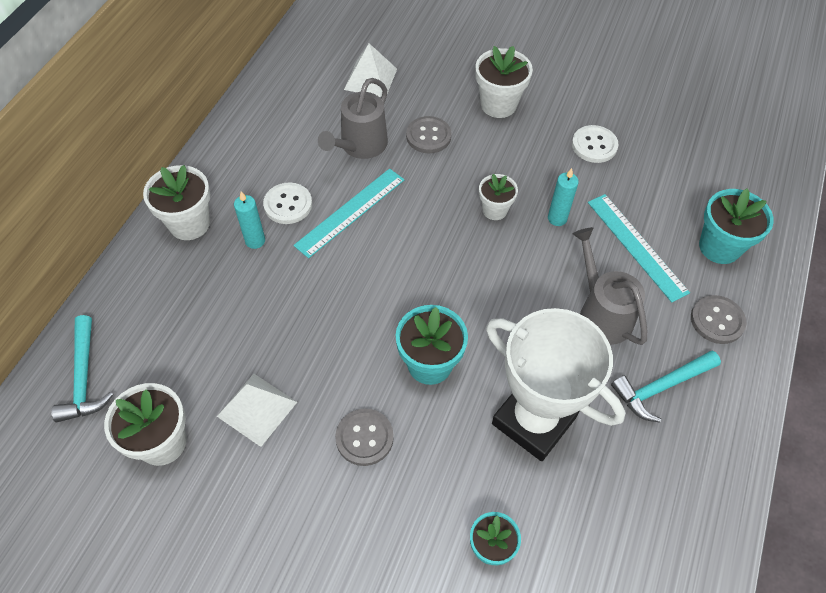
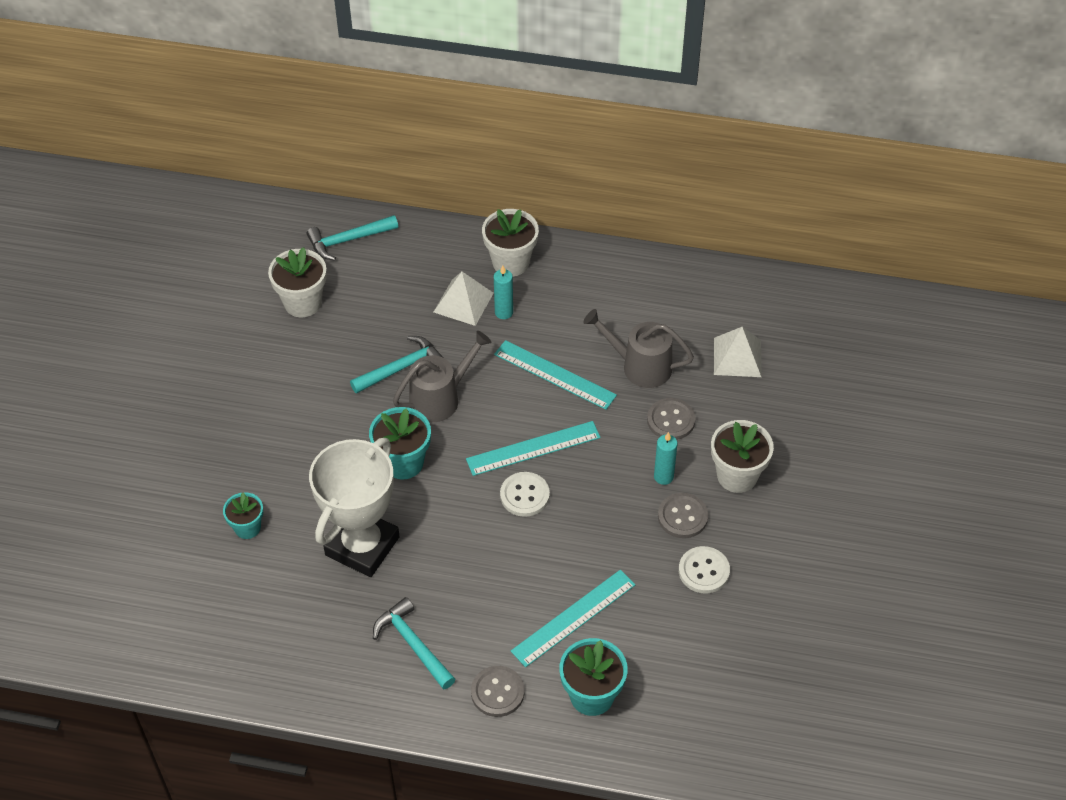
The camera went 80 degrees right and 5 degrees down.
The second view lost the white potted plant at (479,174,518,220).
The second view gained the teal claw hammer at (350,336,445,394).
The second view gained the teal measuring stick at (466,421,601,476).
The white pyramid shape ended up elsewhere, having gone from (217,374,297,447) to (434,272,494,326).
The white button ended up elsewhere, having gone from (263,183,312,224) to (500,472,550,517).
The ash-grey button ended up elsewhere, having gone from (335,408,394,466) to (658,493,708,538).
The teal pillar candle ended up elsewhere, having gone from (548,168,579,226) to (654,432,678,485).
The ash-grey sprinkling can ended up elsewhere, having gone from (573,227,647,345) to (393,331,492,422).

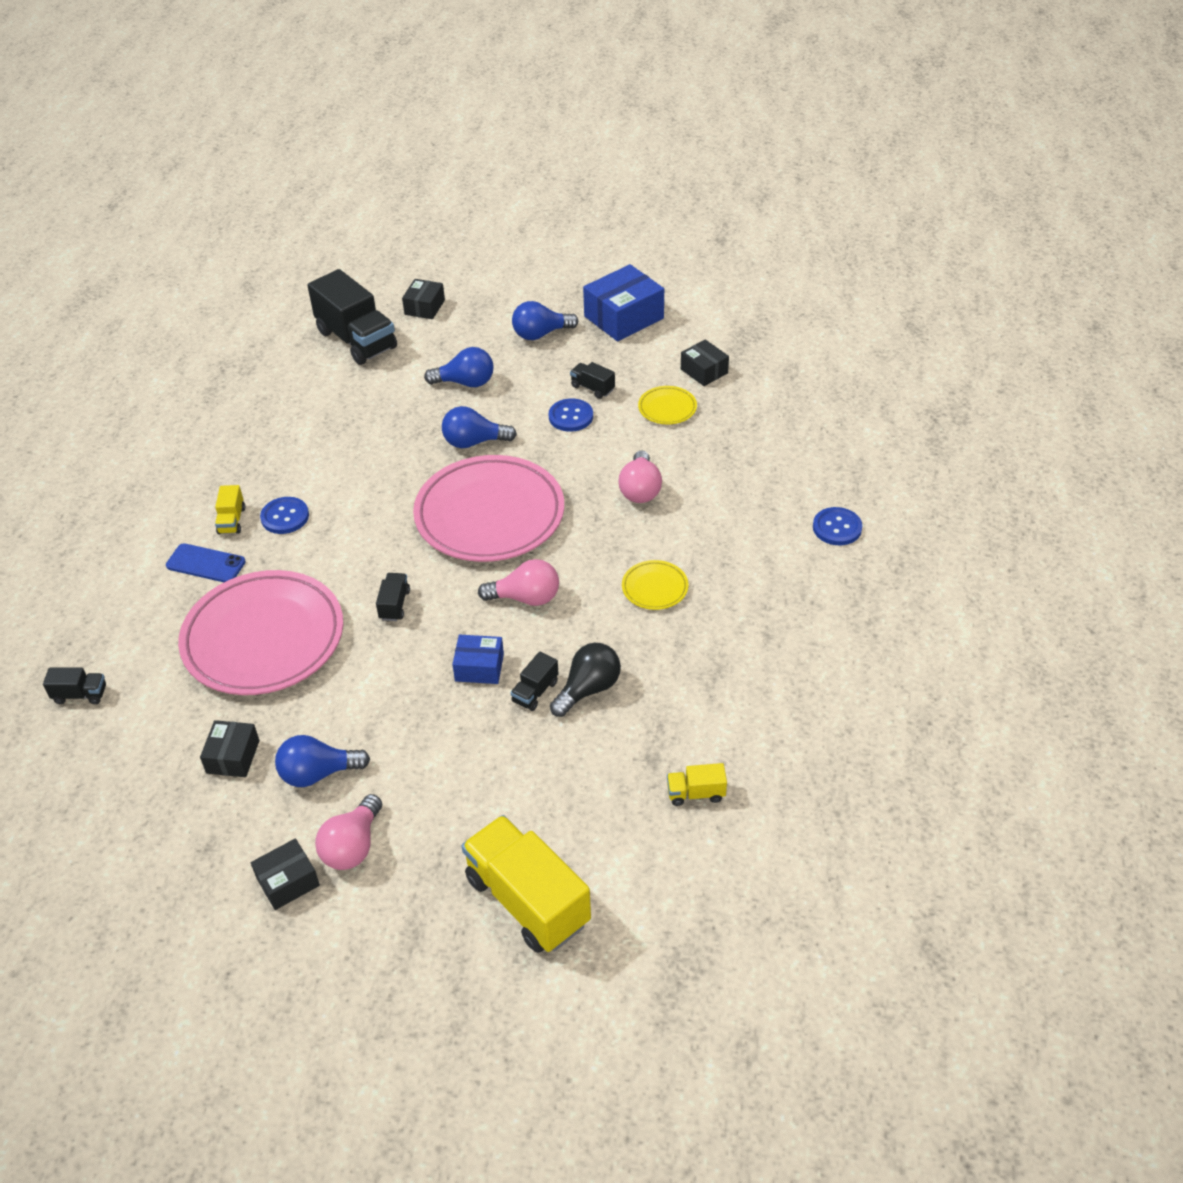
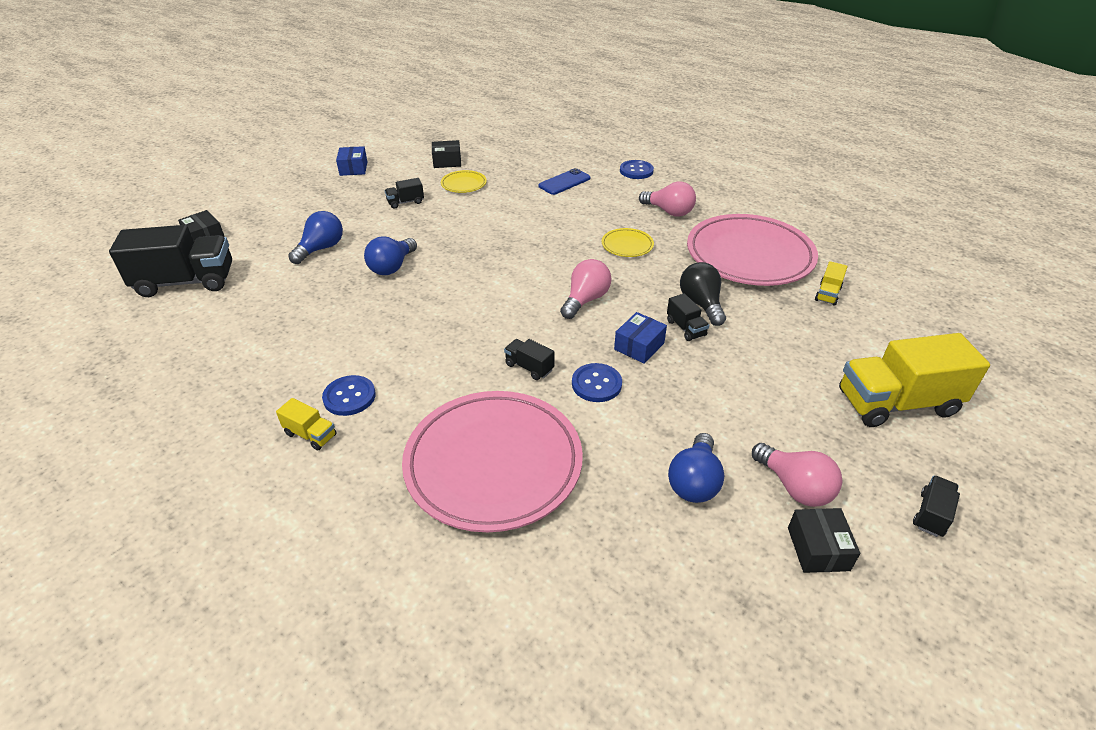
The camera went 60 degrees left and 5 degrees down.
The second view lost the ebony parcel at (200,720,259,777).
The second view lost the cobalt light bulb at (512,301,578,340).
The ebony toy truck ended up elsewhere, having gone from (43,668,106,704) to (913,475,960,537).
The cobalt phone ended up elsewhere, having gone from (166,543,246,582) to (538,168,591,195).
The pink dinner plate ended up elsewhere, having gone from (413,455,564,562) to (687,214,818,286).
The cobalt button ended up elsewhere, having gone from (549,399,593,432) to (572,363,622,402).
The pink light bulb ended up elsewhere, having gone from (619,451,662,503) to (639,181,696,217).
The size of the cobalt parcel at (583,264,664,341) changed by a factor of 0.57.

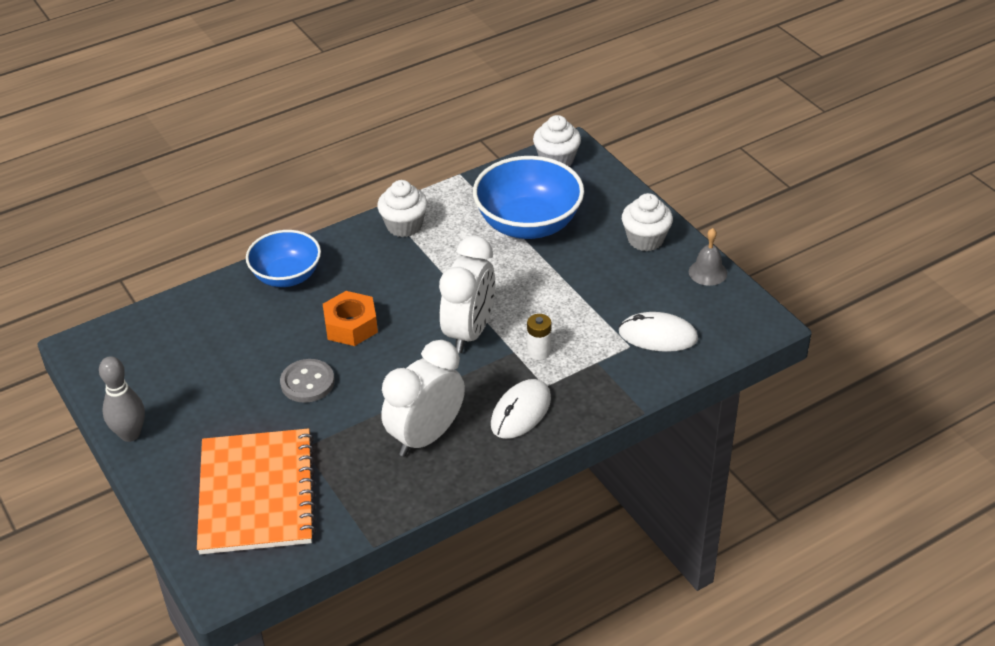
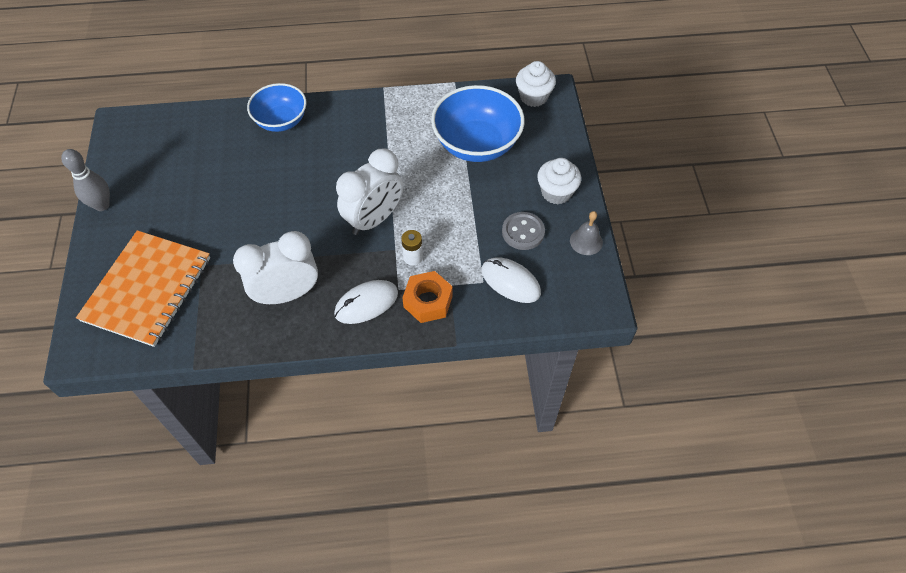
The camera went 25 degrees right and 15 degrees up.
The second view lost the white muffin at (377,180,428,237).
The ash-grey button ended up elsewhere, having gone from (280,359,335,403) to (502,212,545,250).
The orange-coloured hex nut ended up elsewhere, having gone from (323,291,378,346) to (402,271,453,323).

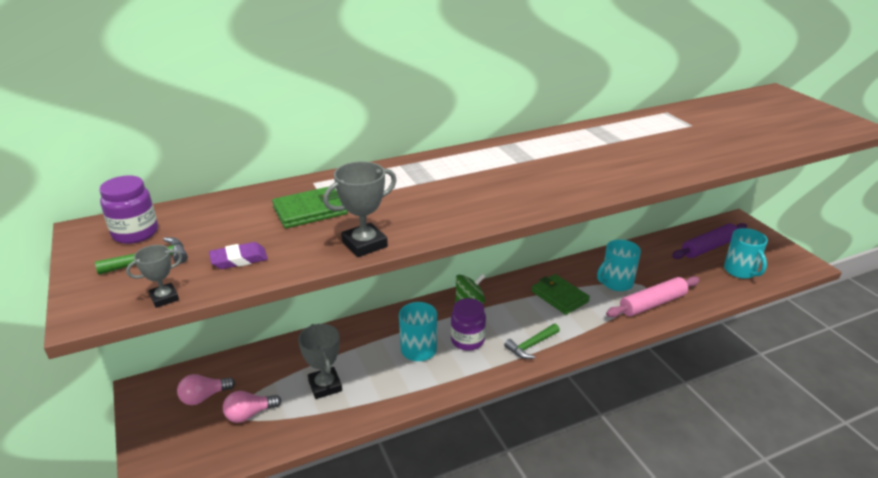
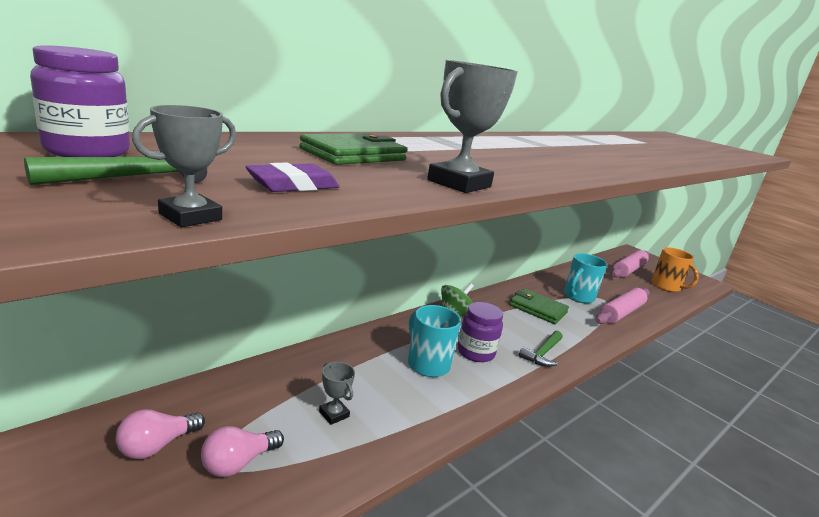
The camera went 20 degrees left and 10 degrees down.
What was the violet pastry roller at (672,223,747,259) turned into the pink pastry roller at (611,250,649,277).
What was the teal mug at (724,228,768,279) turned into the orange-coloured mug at (651,247,699,292).
The size of the ash-grey prize cup at (298,324,342,399) changed by a factor of 0.60.

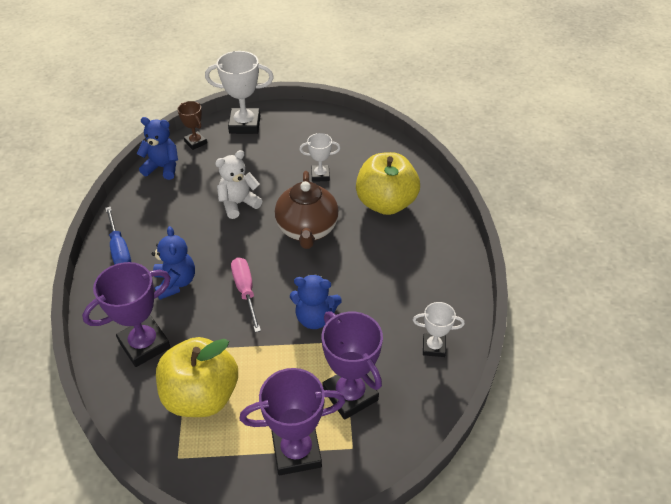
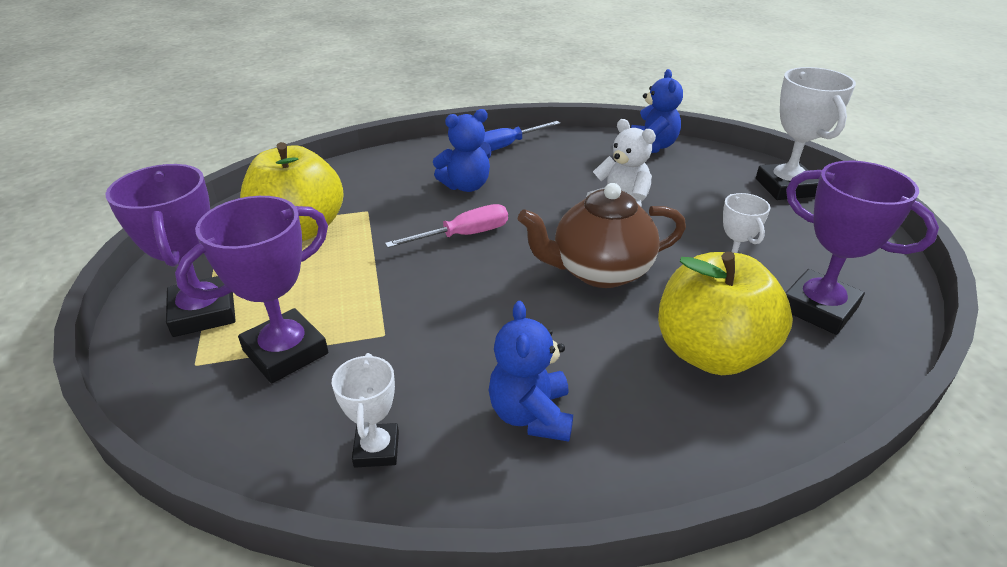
The camera went 80 degrees right and 10 degrees down.
The second view lost the dark brown prize cup at (177,101,207,150).
The violet prize cup ended up elsewhere, having gone from (82,262,171,367) to (786,161,939,335).
The cobalt teddy bear ended up elsewhere, having gone from (290,274,342,329) to (489,301,573,442).

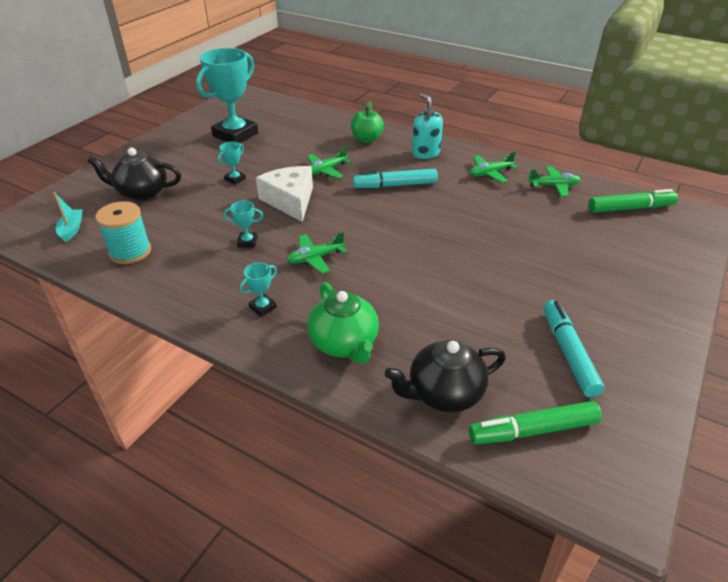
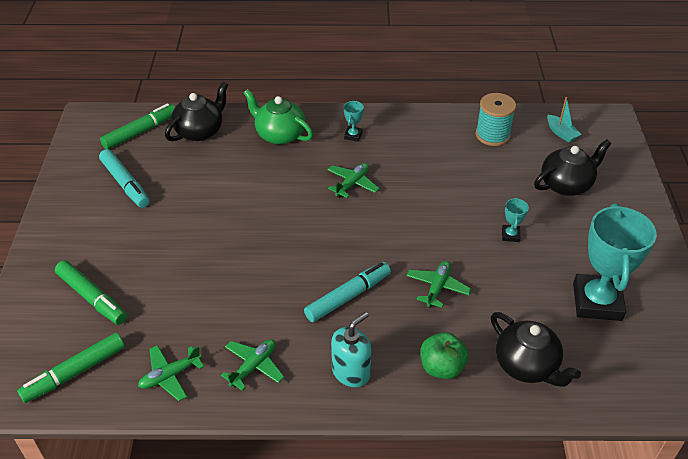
The camera went 150 degrees right and 5 degrees up.
The second view lost the teal prize cup at (224,201,263,247).
The second view lost the white cheese wedge at (256,166,313,222).
The second view gained the leaf-green marker at (55,260,127,325).
The second view gained the ebony tea pot at (491,312,581,387).
The teal soap dispenser at (412,94,443,159) ended up facing another way, 75 degrees counterclockwise from before.

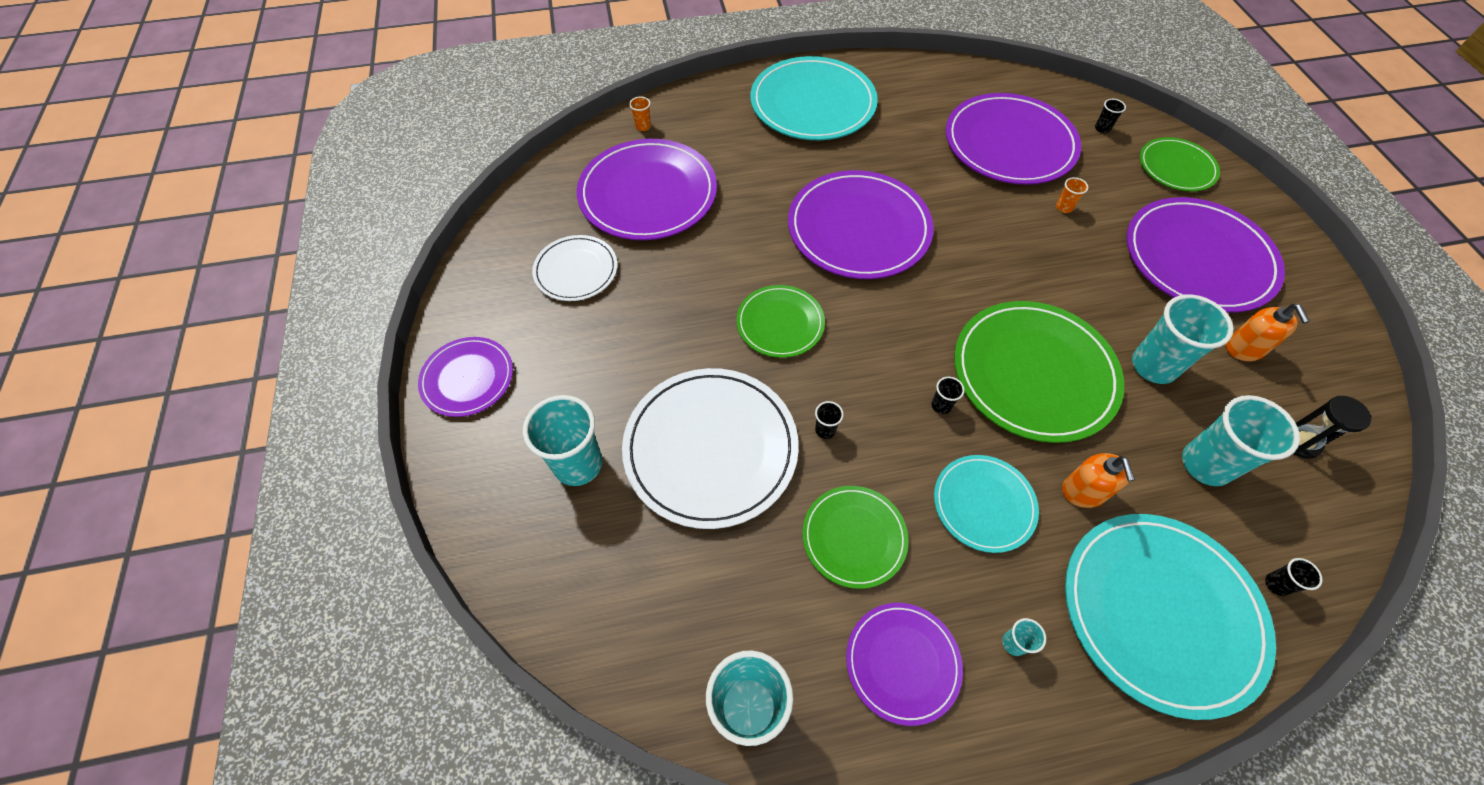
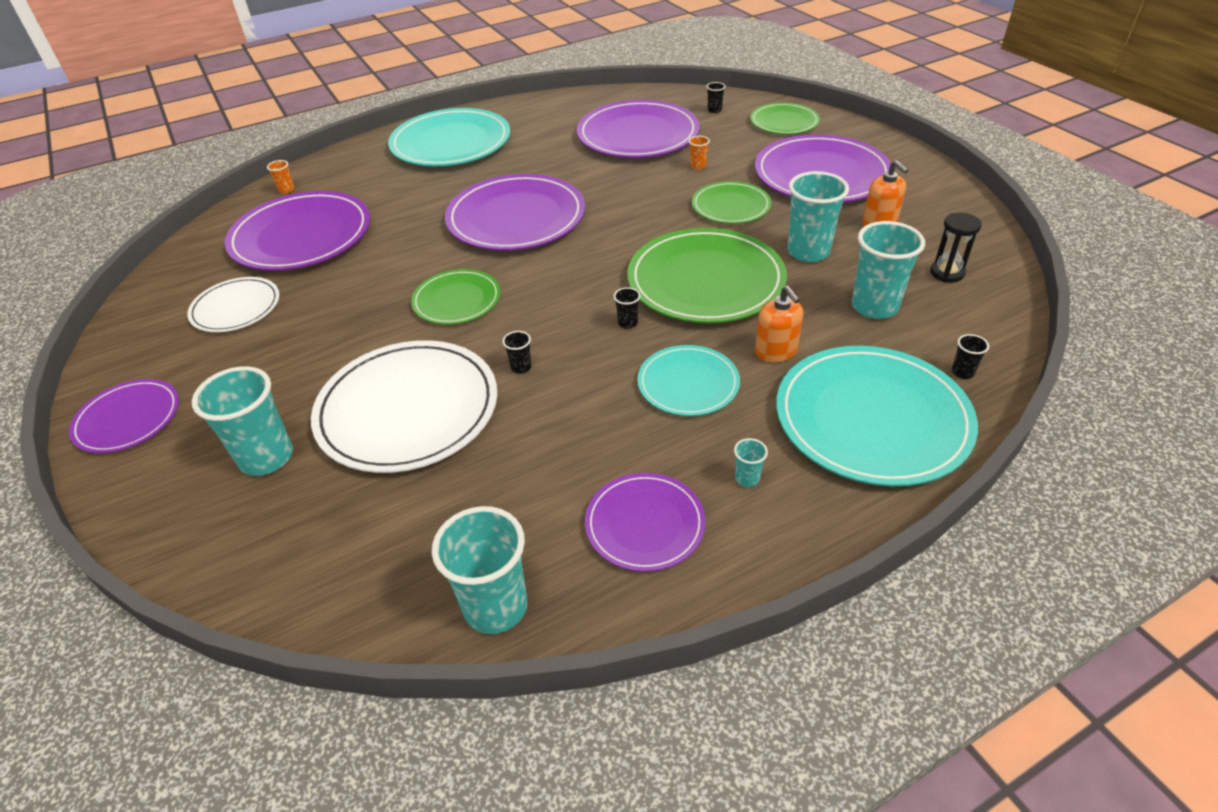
The camera went 15 degrees left and 15 degrees down.
The leaf-green dinner plate ended up elsewhere, having gone from (802,486,909,589) to (692,181,771,224).

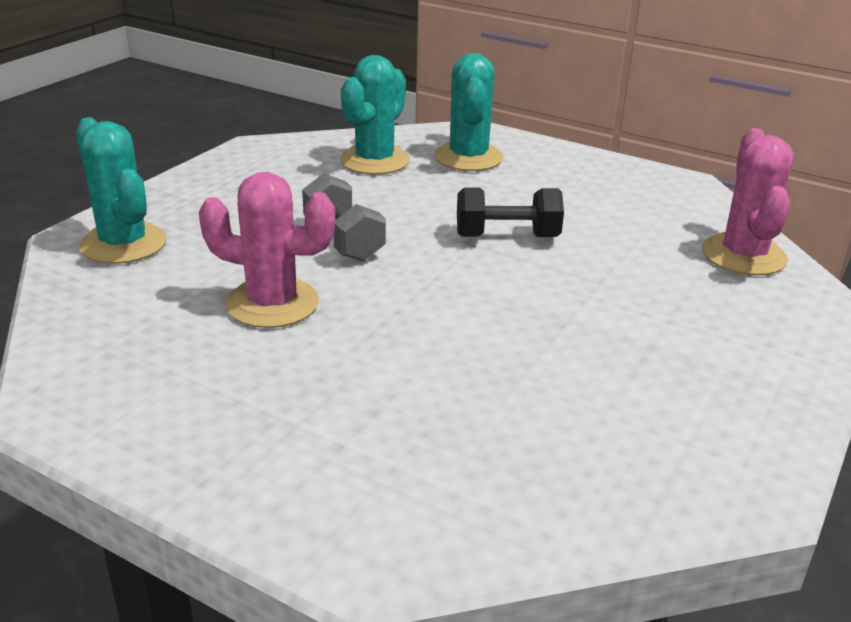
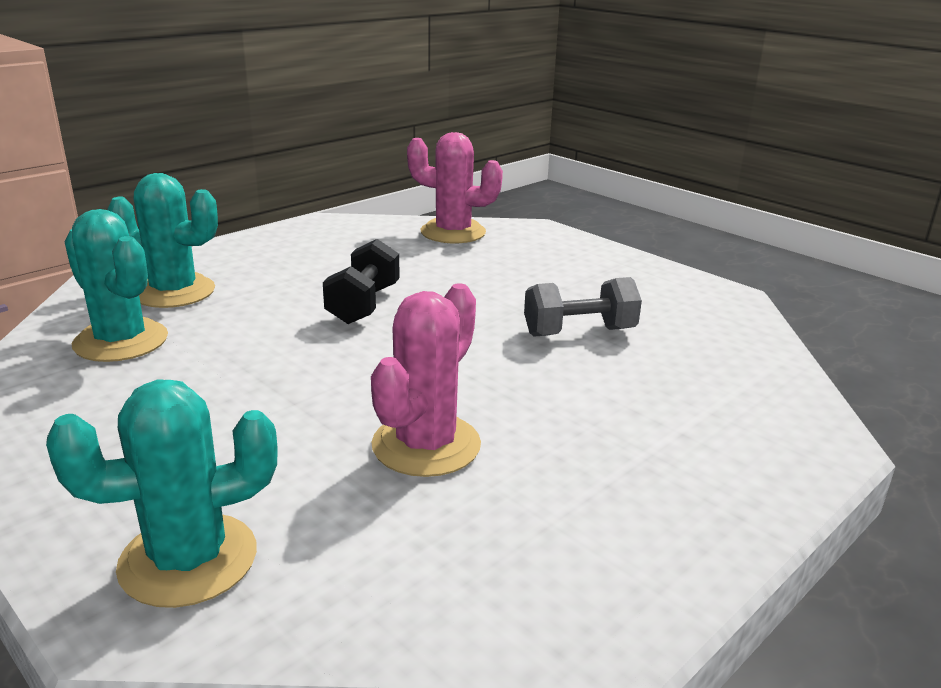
The camera went 75 degrees left and 5 degrees down.
The ash-grey free weight ended up elsewhere, having gone from (302,173,386,262) to (524,277,642,337).

